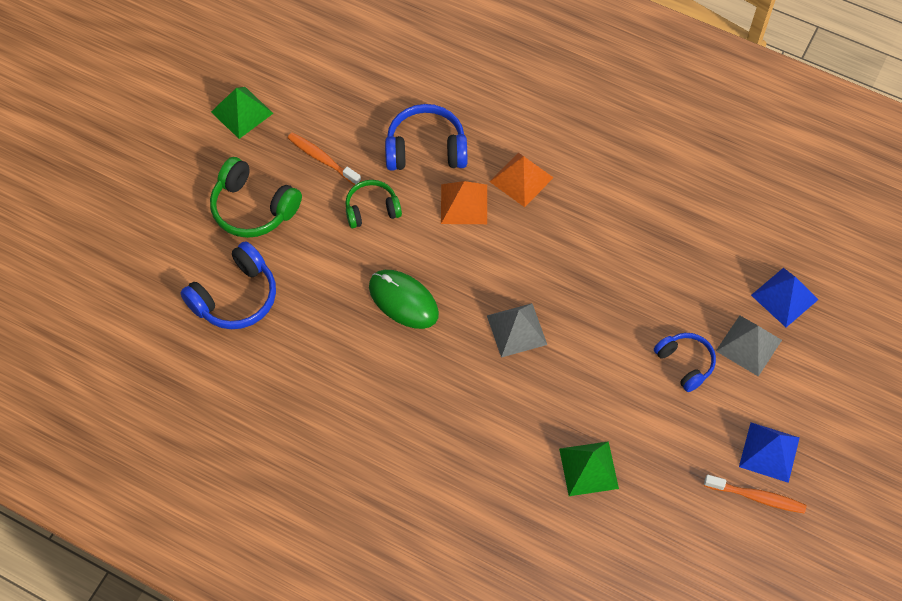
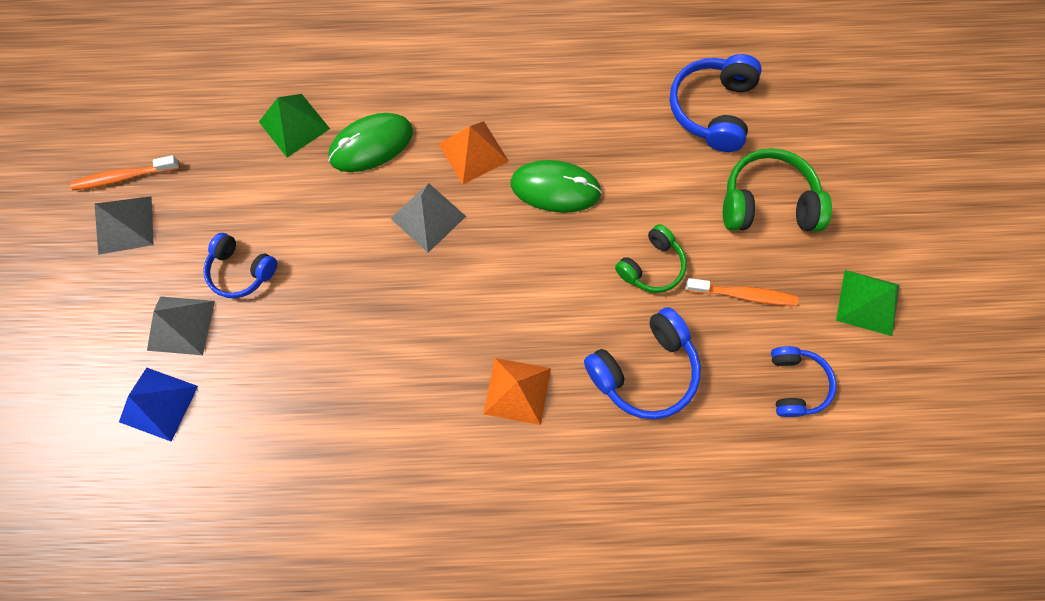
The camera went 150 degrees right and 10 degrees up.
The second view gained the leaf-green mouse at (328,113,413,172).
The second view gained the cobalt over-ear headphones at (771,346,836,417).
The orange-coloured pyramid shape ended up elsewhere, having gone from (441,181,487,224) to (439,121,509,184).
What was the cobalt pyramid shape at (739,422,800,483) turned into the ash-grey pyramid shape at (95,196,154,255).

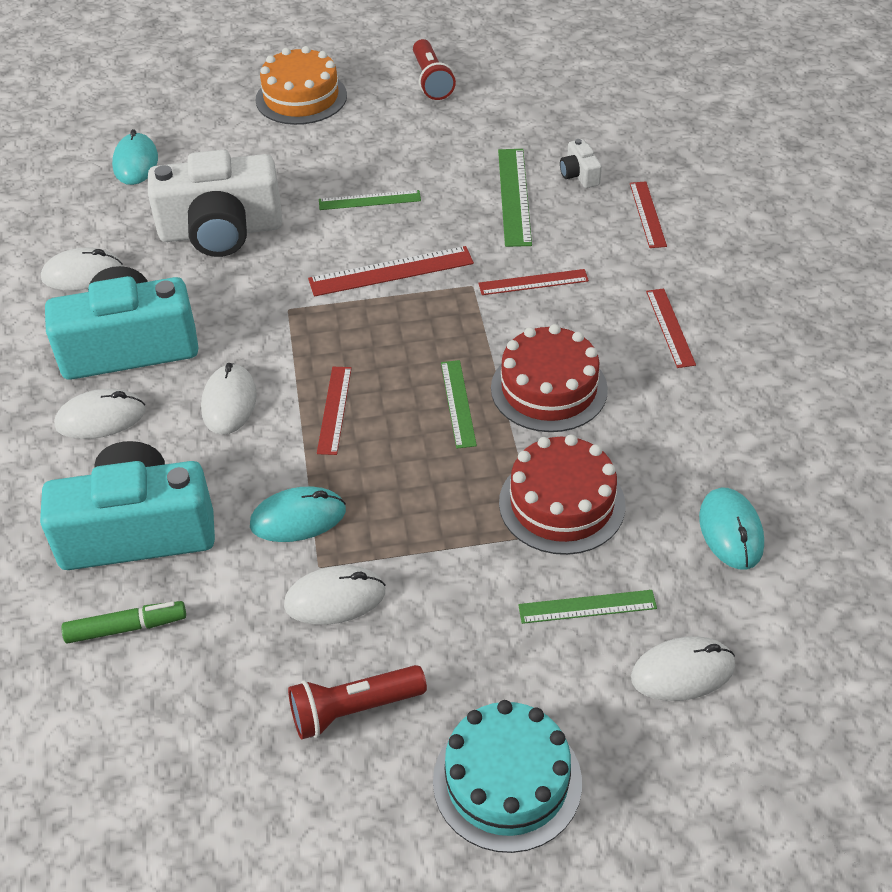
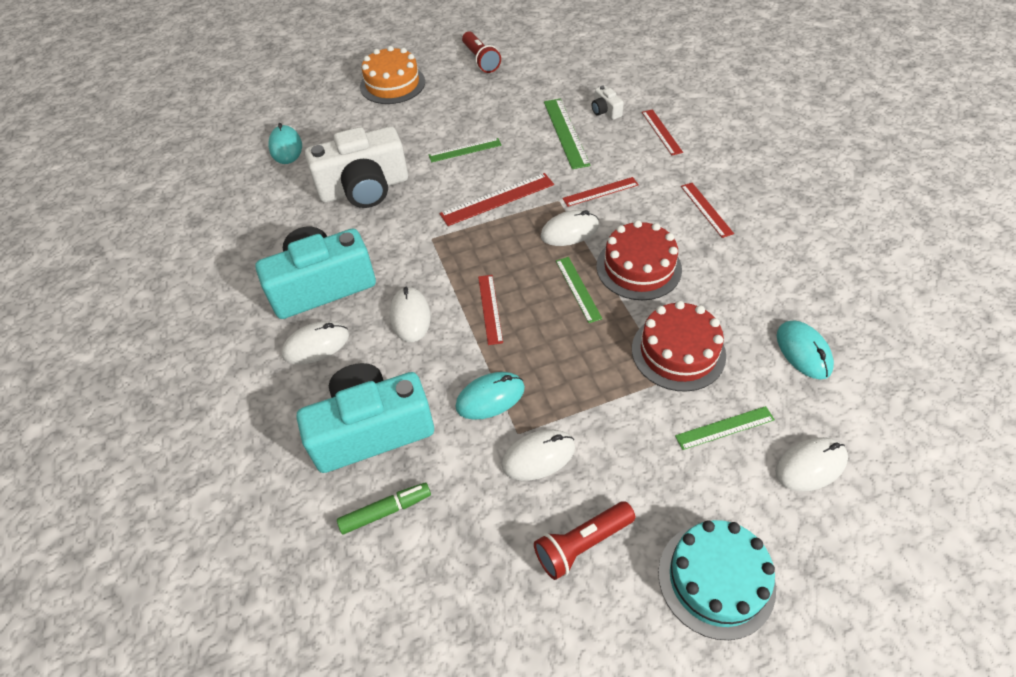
The camera went 10 degrees left and 5 degrees up.
The white mouse ended up elsewhere, having gone from (41,247,123,290) to (540,210,599,246).

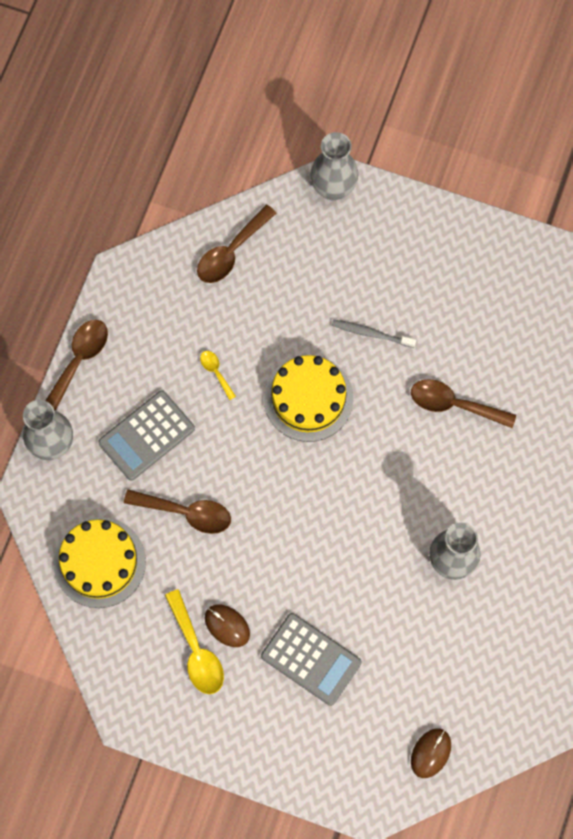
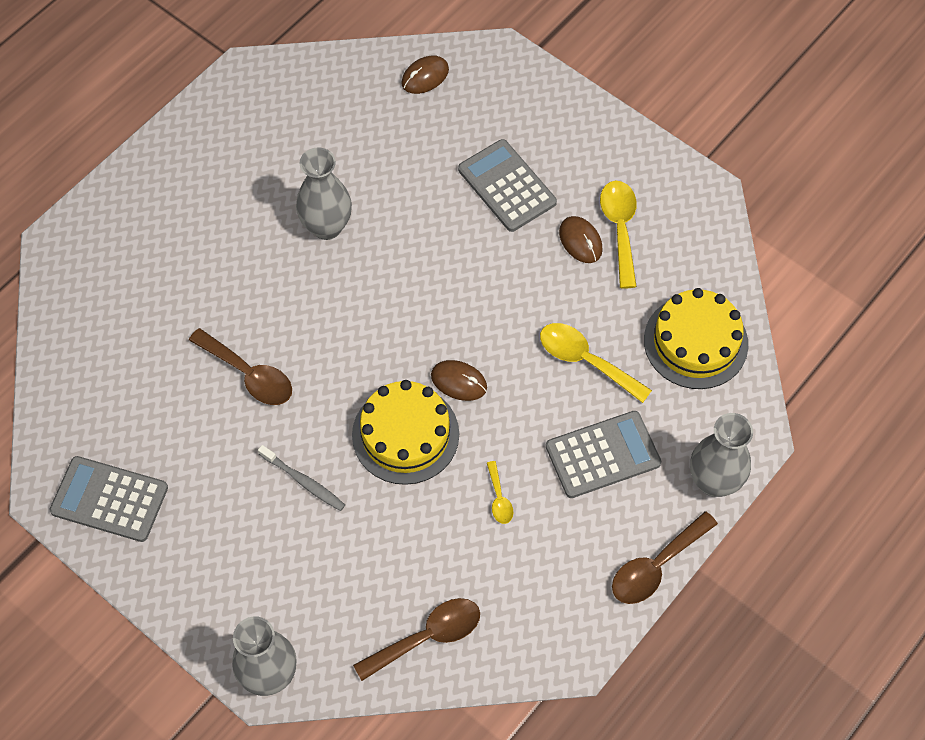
The camera went 160 degrees left and 10 degrees down.
The second view gained the ash-grey calculator at (49,456,168,542).
The second view gained the dark brown mouse at (431,360,487,401).
What was the dark brown teaspoon at (124,489,231,534) turned into the bright yellow teaspoon at (540,323,652,403).

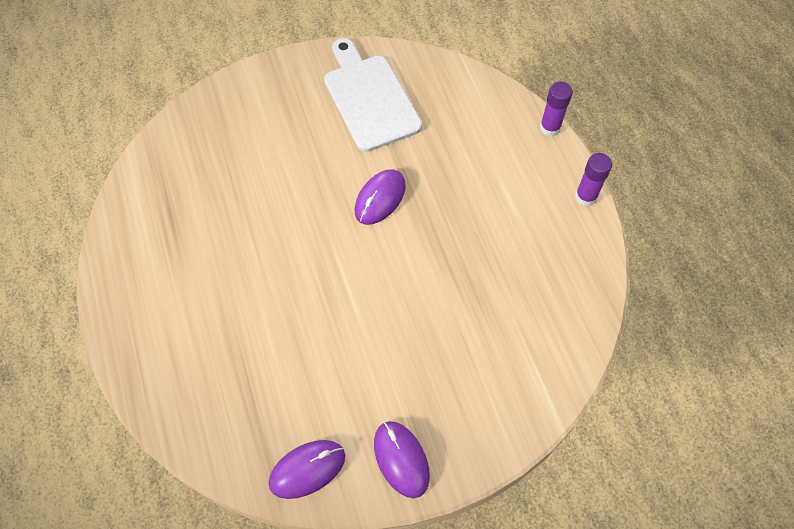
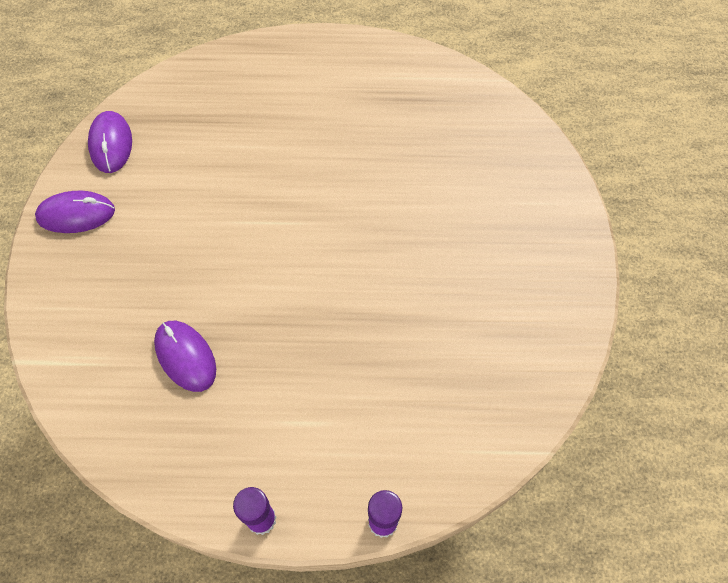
The camera went 110 degrees right and 0 degrees up.
The second view lost the white cutting board at (324,38,422,152).
The violet mouse ended up elsewhere, having gone from (355,169,406,225) to (154,321,216,392).

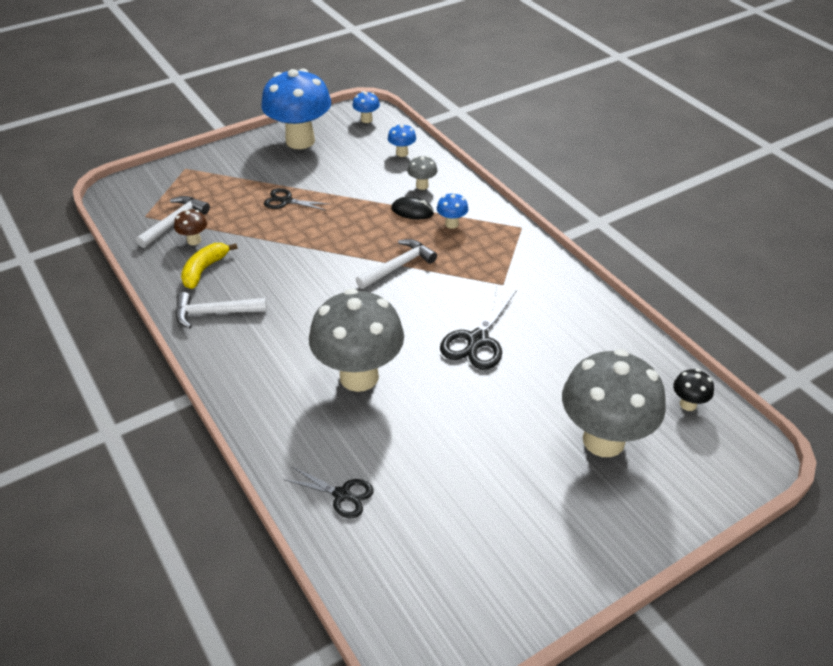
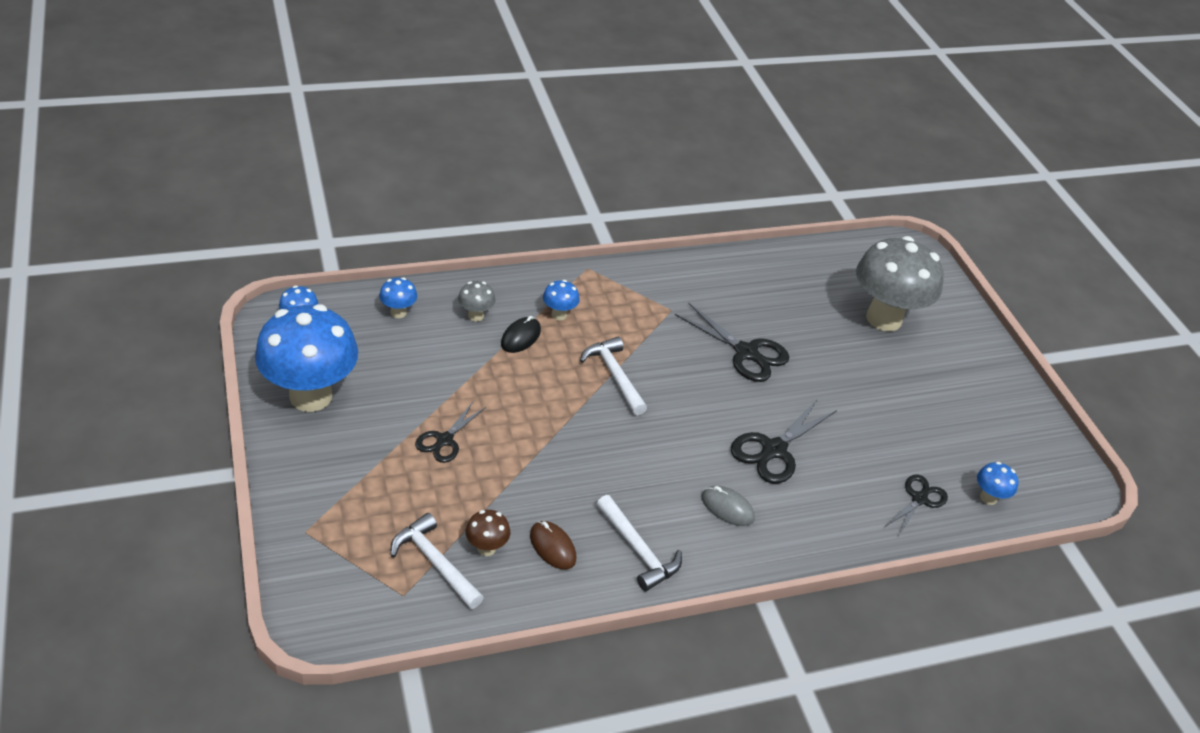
The camera went 80 degrees left and 0 degrees up.
The second view lost the ebony mushroom at (673,369,714,411).
The second view gained the ash-grey mouse at (701,486,755,526).
The second view gained the cobalt mushroom at (977,462,1018,505).
Where the bright yellow banana stood at (181,243,238,289), the dark brown mouse came to stand at (530,521,576,570).
Where the ash-grey mushroom stood at (309,289,404,392), the ebony pair of scissors came to stand at (731,399,837,484).
The white claw hammer at (175,292,267,329) ended up facing another way, 45 degrees counterclockwise from before.

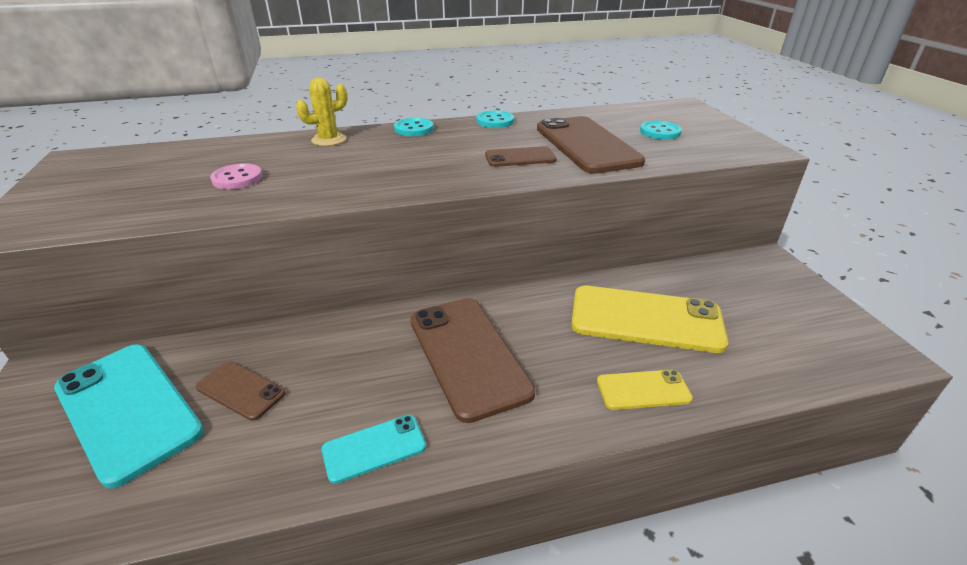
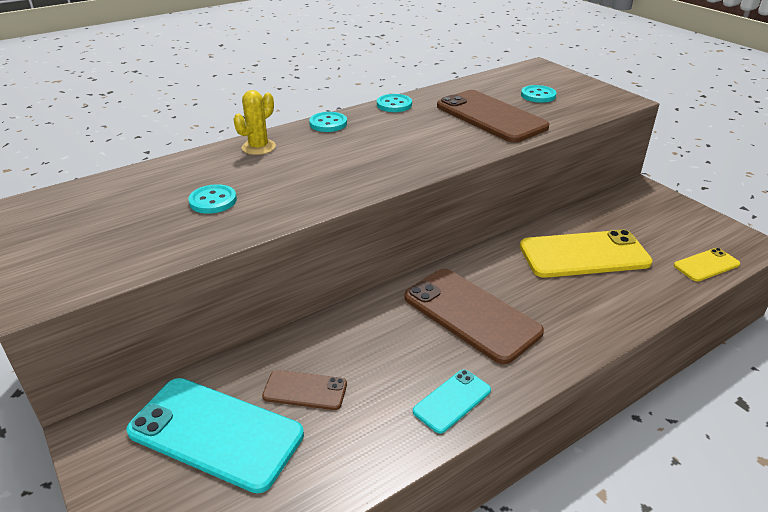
The camera went 20 degrees left and 0 degrees up.
The second view lost the dark brown phone at (485,146,557,167).
The bright yellow phone ended up elsewhere, having gone from (597,370,693,410) to (674,248,740,282).
What was the pink button at (210,163,262,189) turned into the teal button at (188,184,237,214).

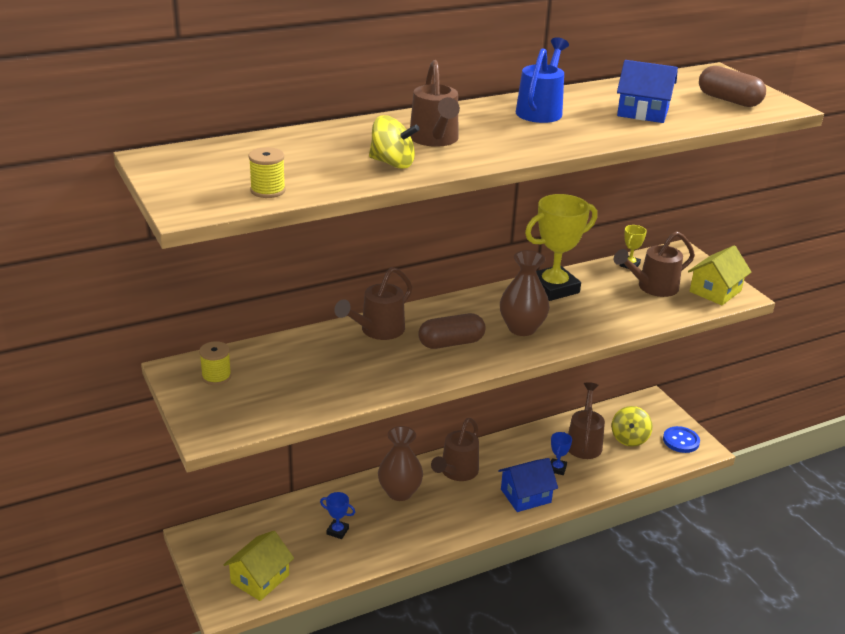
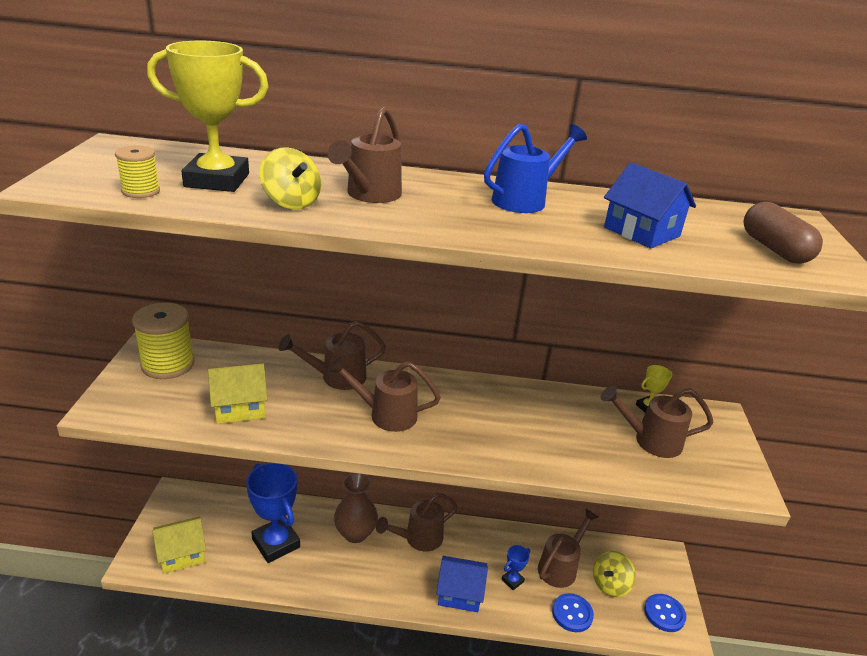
The camera went 30 degrees right and 0 degrees up.
The second view lost the dark brown vase at (500,250,550,336).
The second view gained the cobalt button at (552,593,594,632).
The bright yellow prize cup ended up elsewhere, having gone from (525,194,597,301) to (147,41,269,192).
The bright yellow cottage ended up elsewhere, having gone from (688,245,751,305) to (208,364,268,424).
Where the dark brown pill stood at (418,313,486,349), the dark brown sprinkling can came to stand at (328,357,441,432).
The size of the bright yellow reel of thread at (199,341,231,385) changed by a factor of 1.88.
The size of the cobalt prize cup at (320,492,355,539) changed by a factor of 2.22.

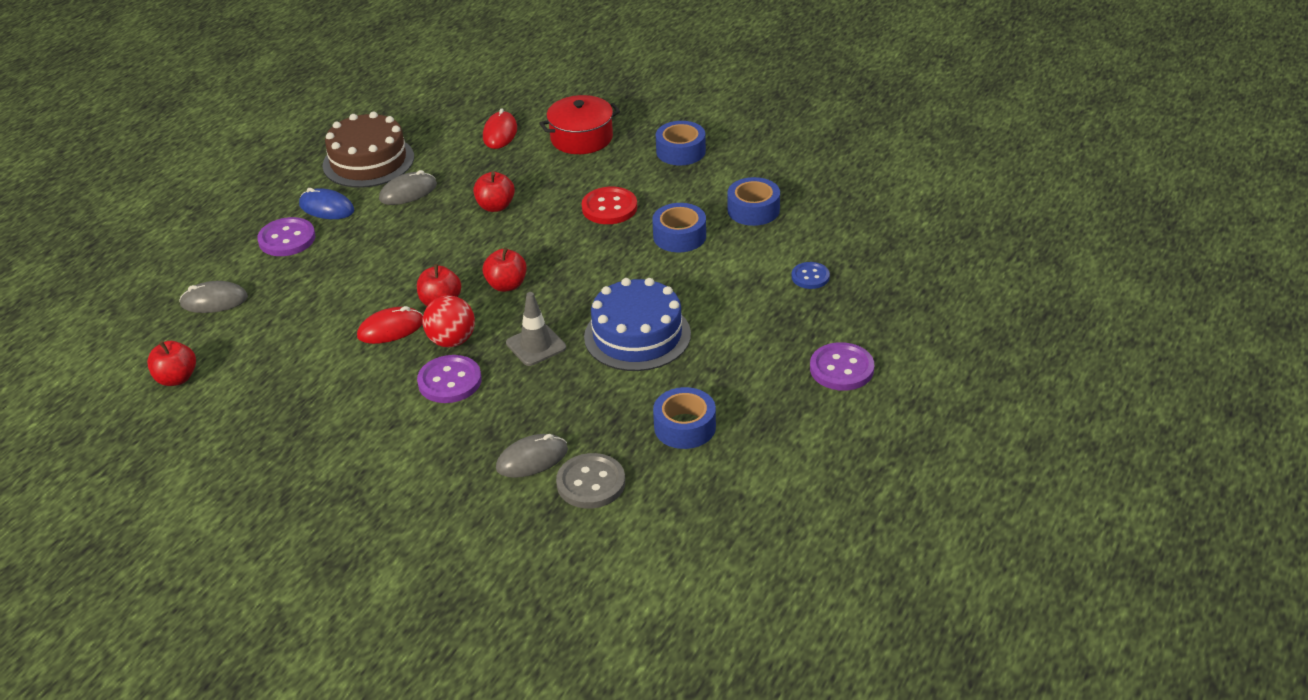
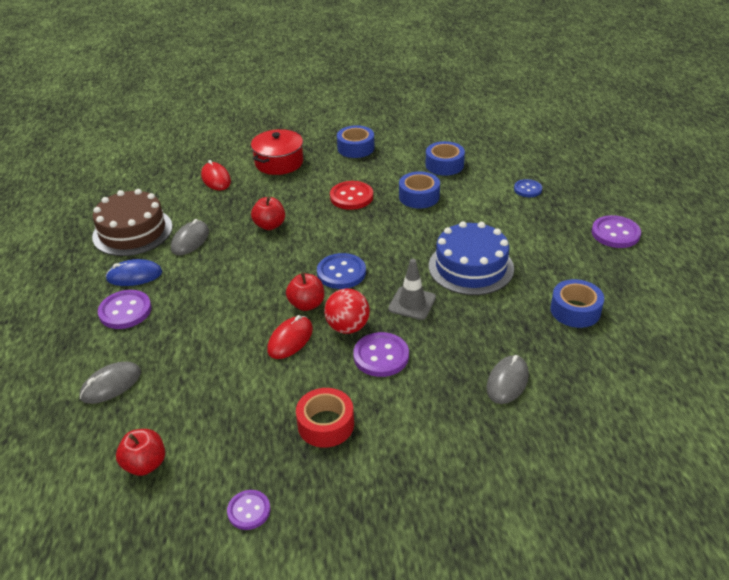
The camera went 35 degrees left and 0 degrees up.
The second view lost the ash-grey button at (556,453,625,509).
The second view gained the violet button at (227,490,270,530).
The second view gained the crimson sticky tape at (296,388,354,448).
Where the crimson apple stood at (483,247,527,292), the cobalt button came to stand at (317,253,366,289).

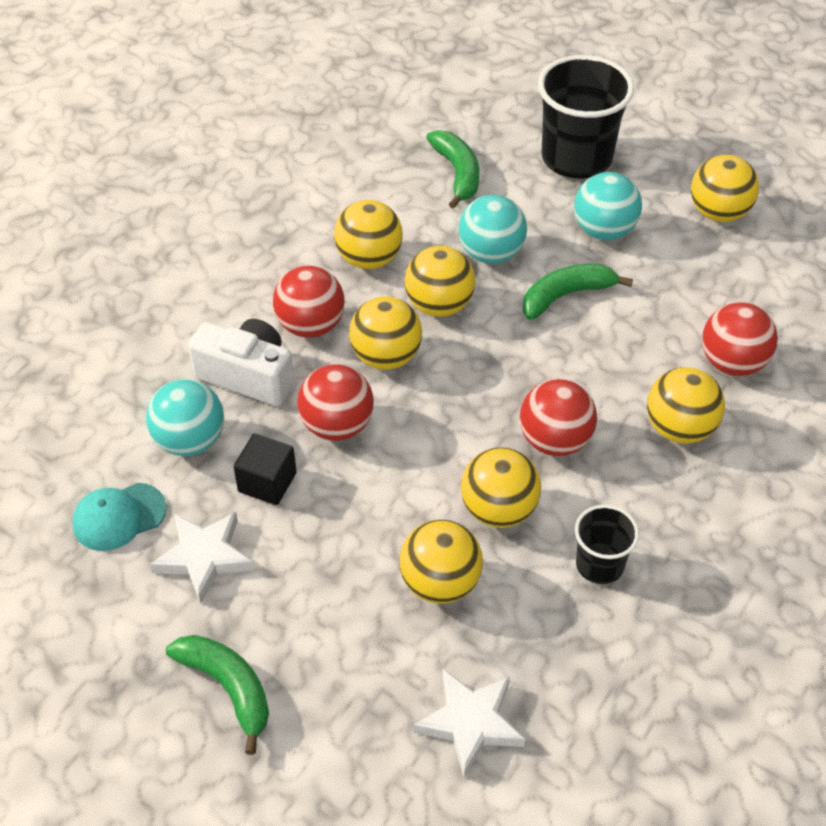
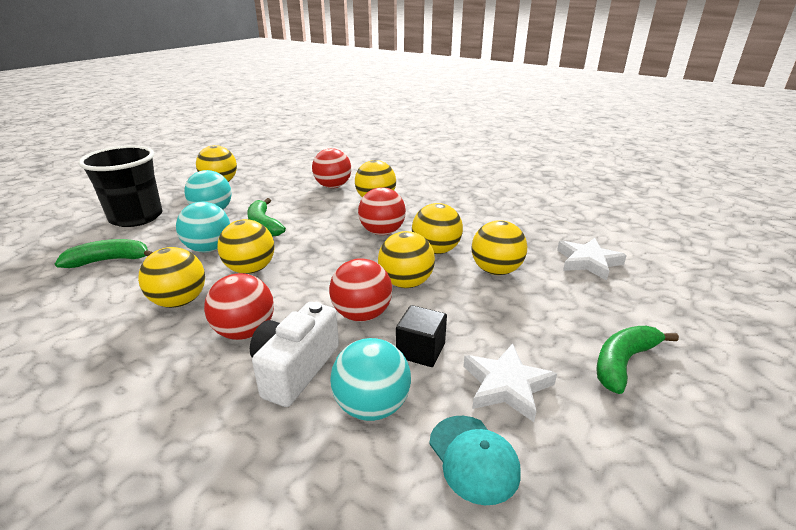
The camera went 90 degrees left and 20 degrees down.
The second view lost the ebony beaker at (575,505,639,584).
The bright yellow sphere ended up elsewhere, having gone from (349,296,422,370) to (378,231,435,288).

